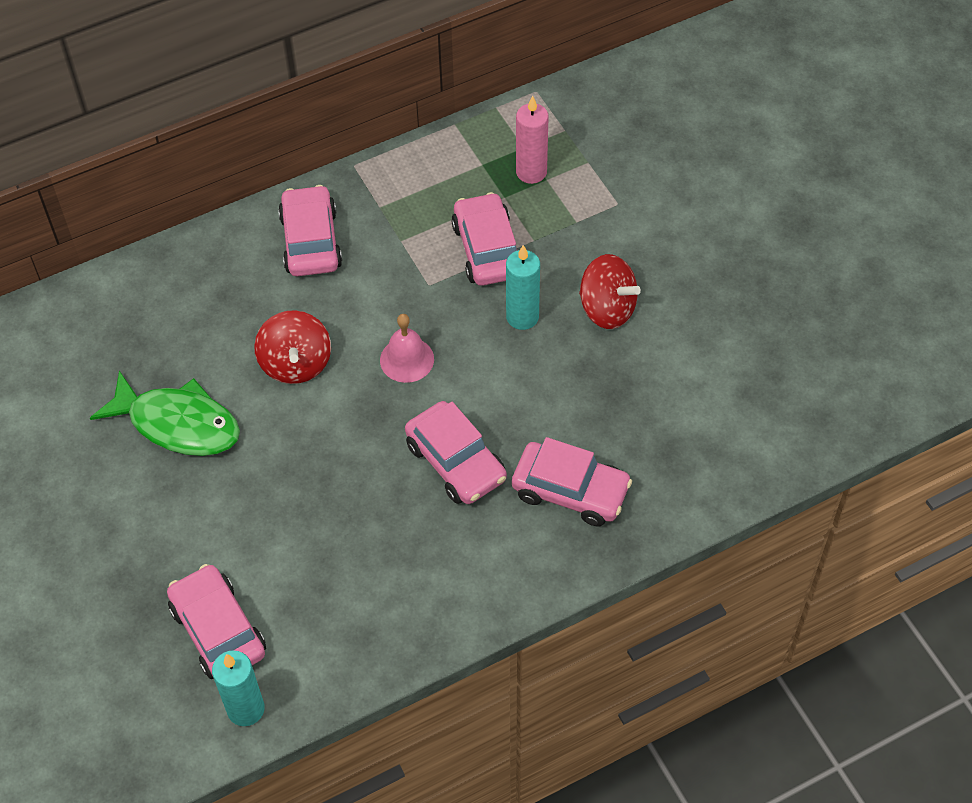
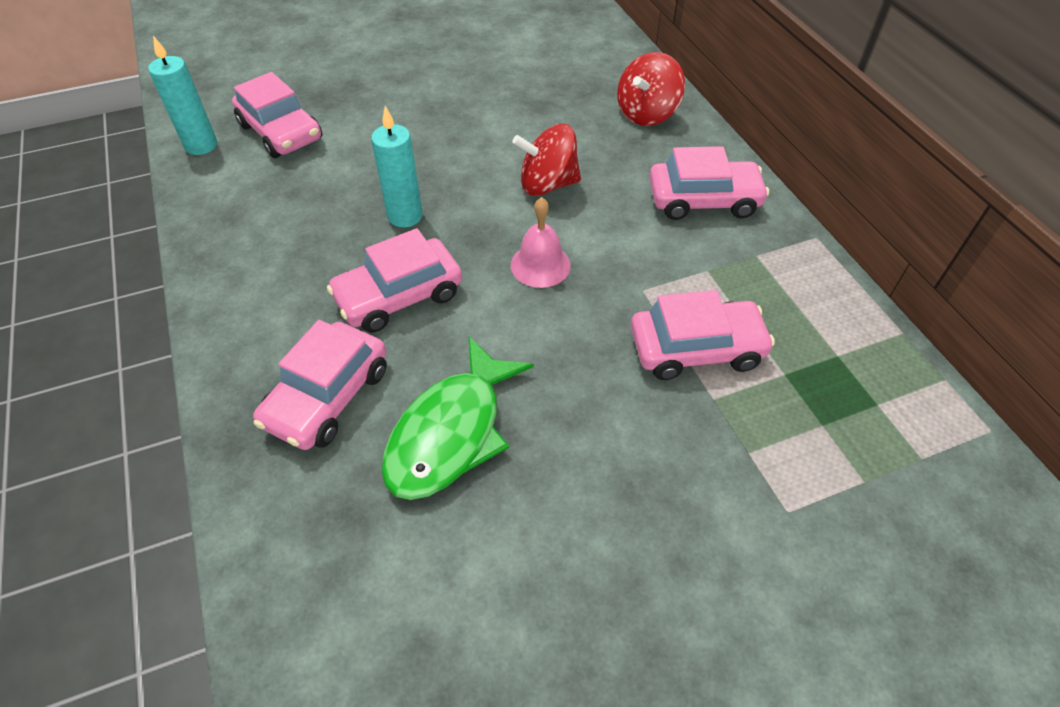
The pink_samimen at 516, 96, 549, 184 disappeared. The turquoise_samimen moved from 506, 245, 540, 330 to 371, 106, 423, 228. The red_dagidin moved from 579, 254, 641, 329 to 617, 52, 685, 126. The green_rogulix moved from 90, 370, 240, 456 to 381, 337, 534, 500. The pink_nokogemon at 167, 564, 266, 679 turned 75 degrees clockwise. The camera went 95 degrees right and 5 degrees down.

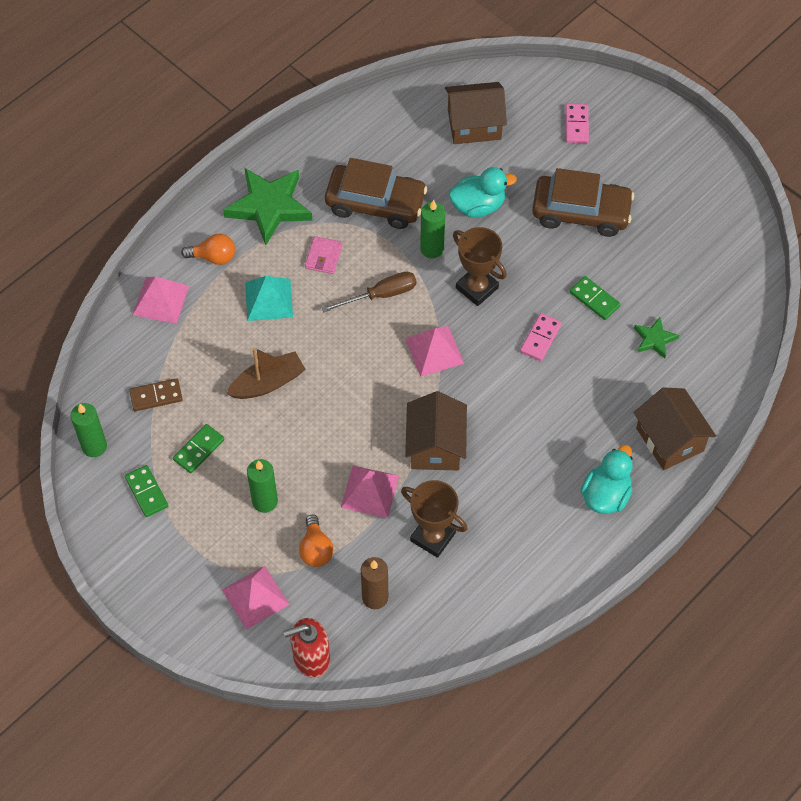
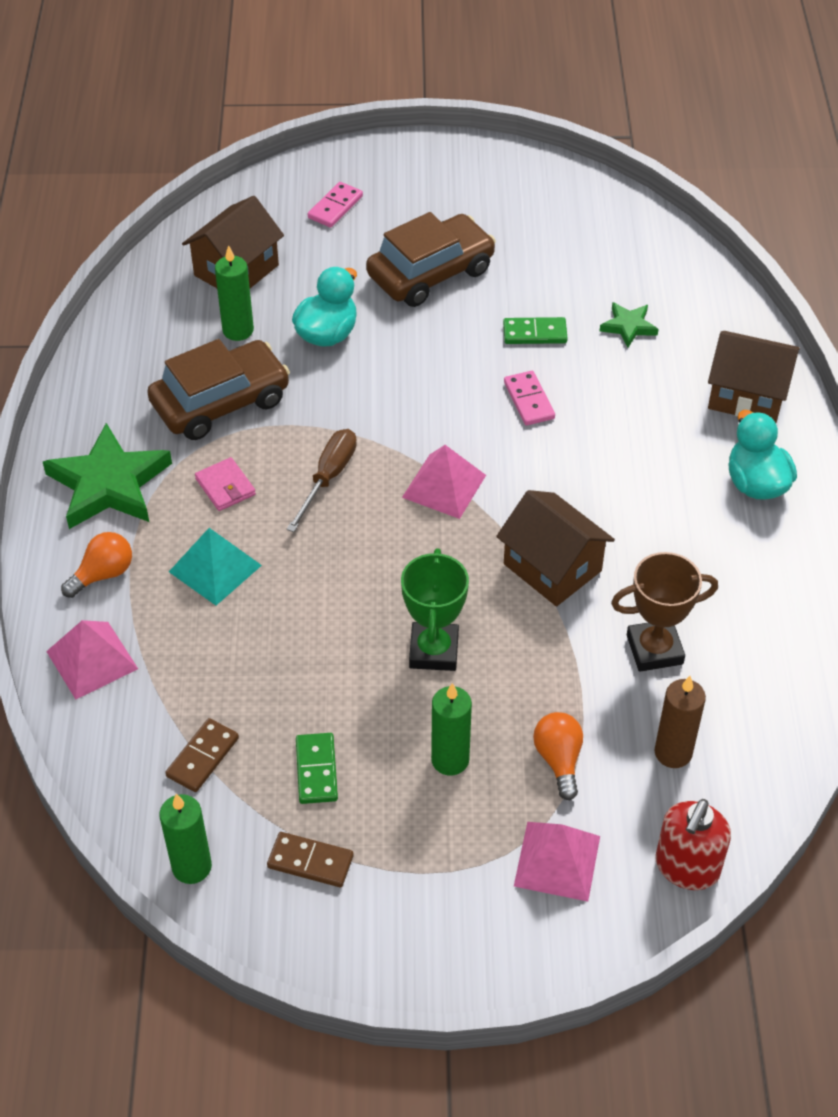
The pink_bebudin at 565, 104, 589, 143 turned 75 degrees clockwise. The green_samimen moved from 420, 200, 445, 258 to 215, 245, 254, 341. The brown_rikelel at 453, 227, 507, 306 disappeared. The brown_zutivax at 226, 347, 306, 399 disappeared. The green_bebudin at 125, 465, 168, 517 became the brown_bebudin at 267, 832, 354, 887. The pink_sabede at 341, 466, 399, 518 disappeared. The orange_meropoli at 299, 515, 333, 567 turned 135 degrees counterclockwise. The green_rikelel at 401, 548, 469, 671 appeared. The camera went 45 degrees left and 10 degrees down.

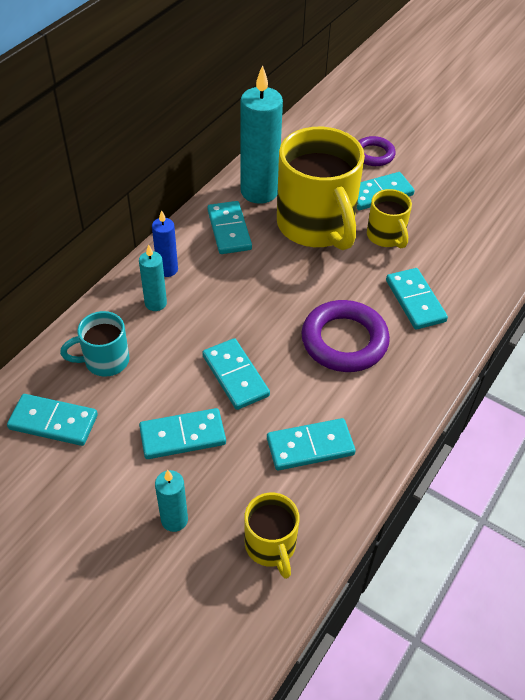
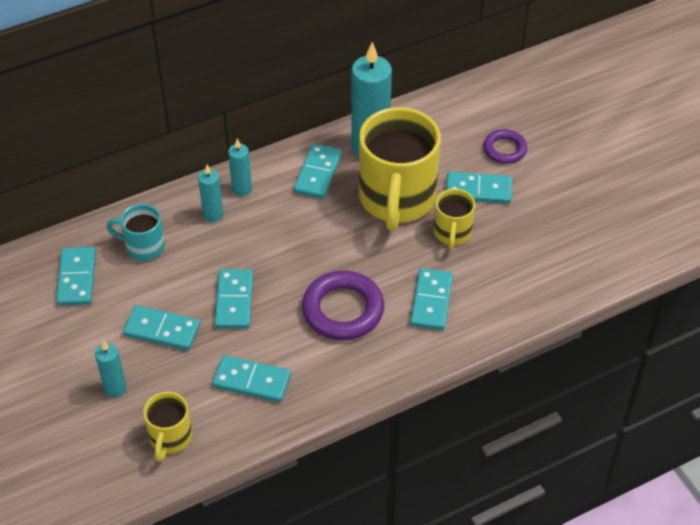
The blue_samimen at 152, 210, 178, 277 became the turquoise_samimen at 228, 139, 252, 196. The turquoise_bebudin at 7, 394, 98, 446 turned 45 degrees clockwise. The camera went 30 degrees right and 0 degrees up.

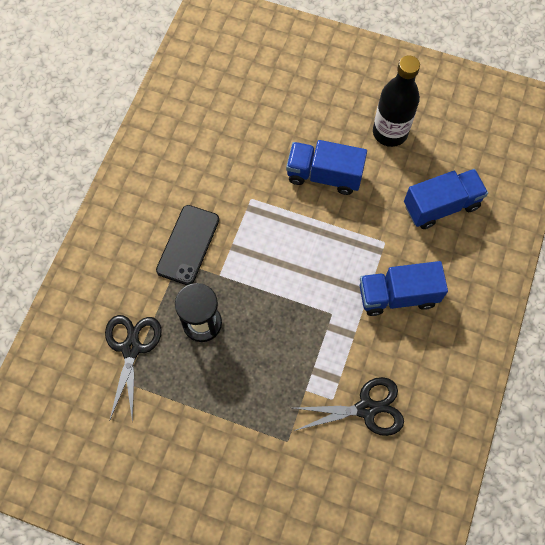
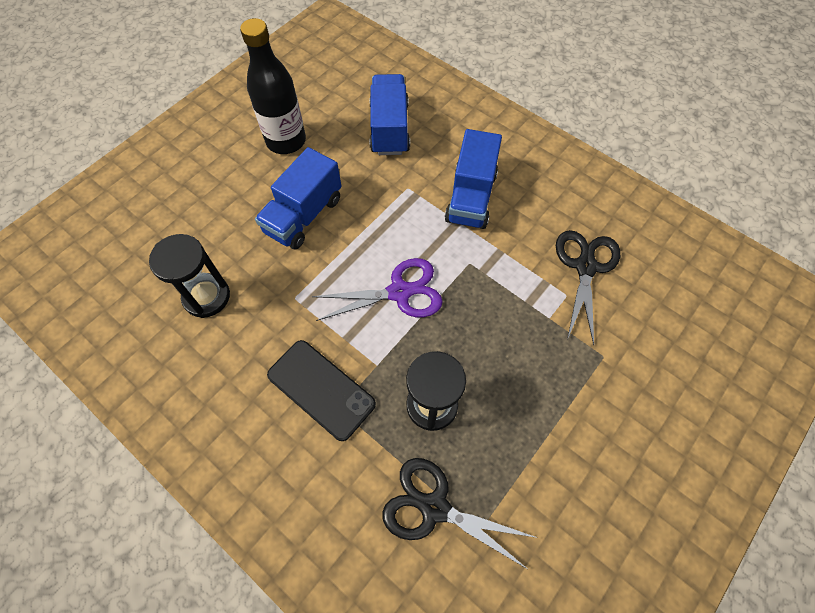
The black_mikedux at 149, 234, 230, 318 appeared. The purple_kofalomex at 312, 258, 443, 321 appeared. The camera went 70 degrees left and 5 degrees down.

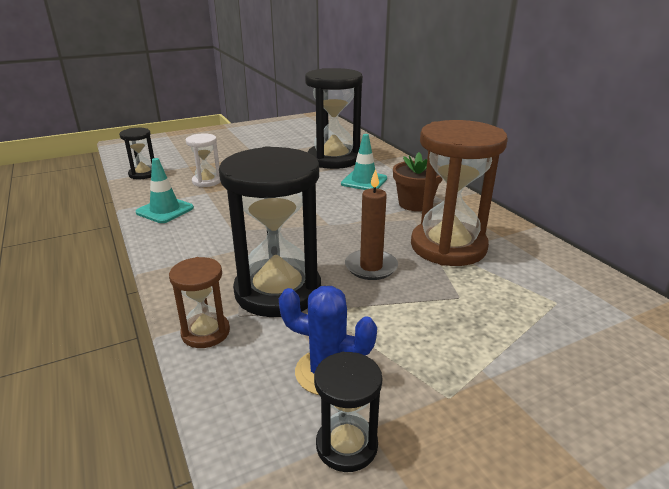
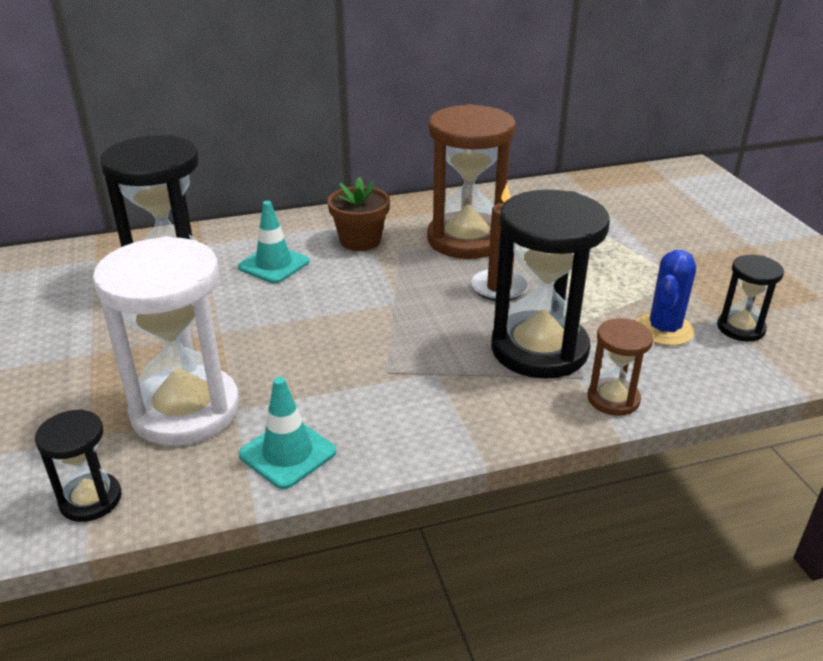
The white_mikedux at 186, 133, 221, 187 changed to 2.04 times the size. The camera went 80 degrees left and 5 degrees up.

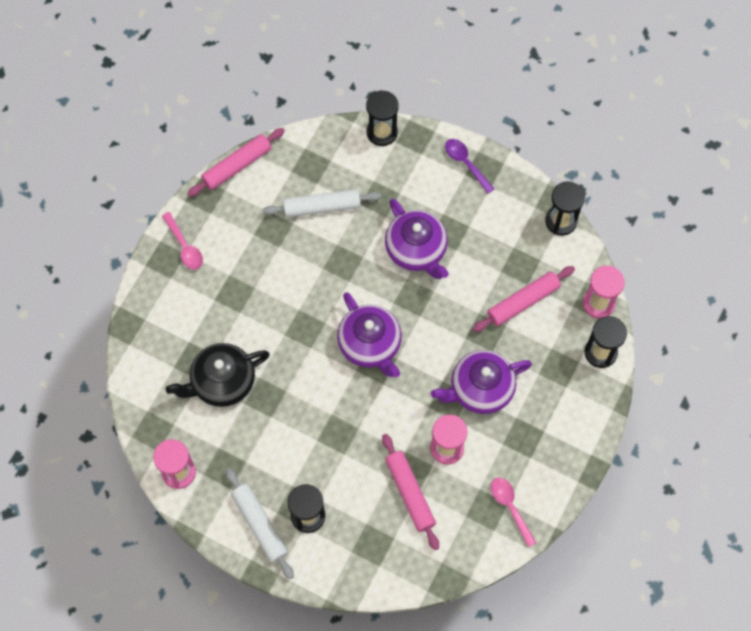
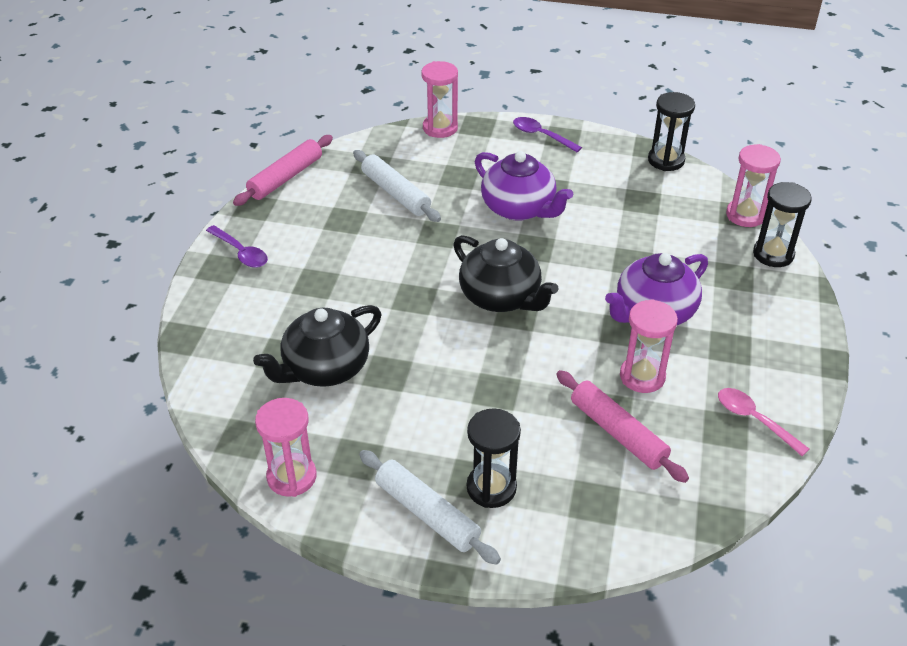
The black_mikedux at 366, 90, 399, 146 became the pink_mikedux at 421, 61, 458, 138. The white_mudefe at 262, 189, 381, 218 turned 75 degrees clockwise. The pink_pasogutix at 162, 212, 203, 270 became the purple_pasogutix at 206, 225, 268, 268. The pink_mudefe at 473, 266, 575, 332 disappeared. The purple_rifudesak at 337, 292, 402, 377 became the black_rifudesak at 453, 235, 558, 312. The camera went 15 degrees left and 25 degrees down.

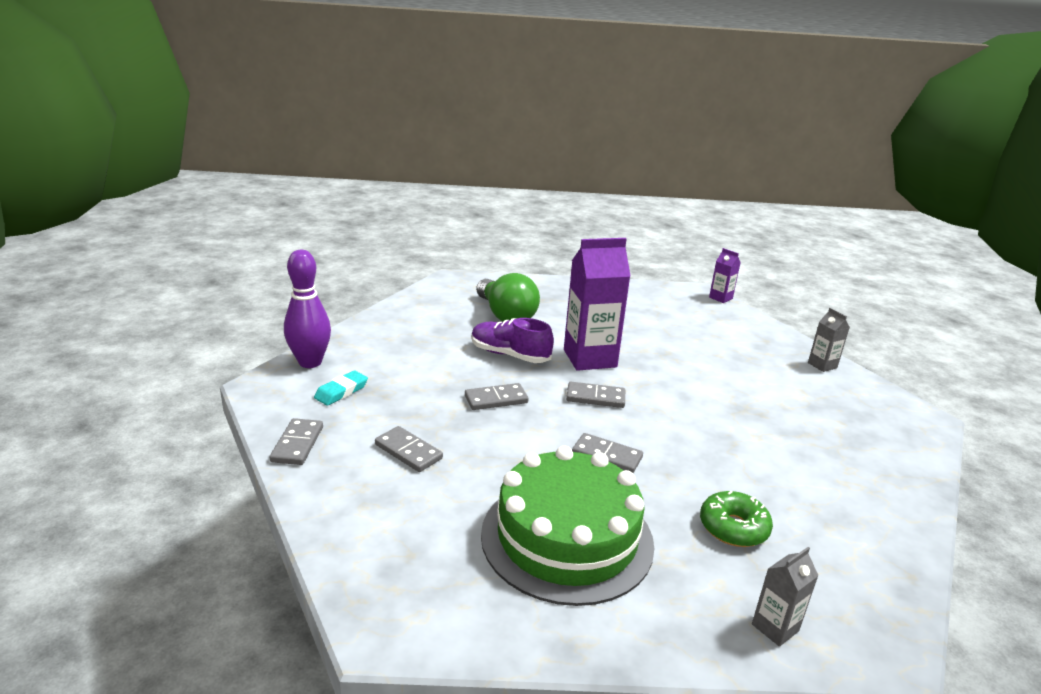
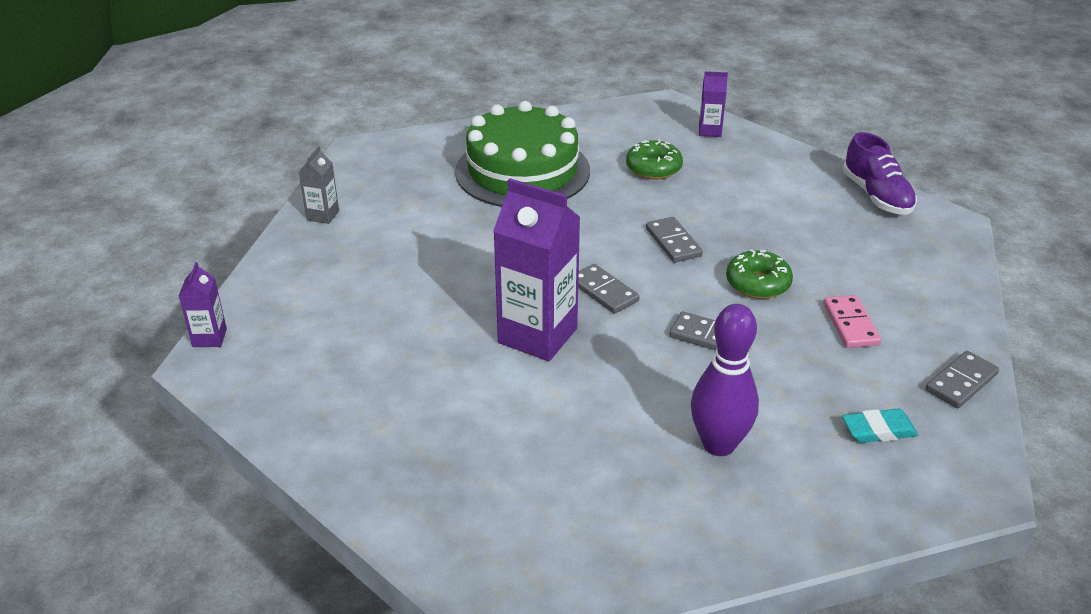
The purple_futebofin moved from 284, 250, 331, 368 to 691, 304, 759, 456. The green_meropoli at 476, 273, 540, 322 disappeared. The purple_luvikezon moved from 471, 318, 554, 363 to 843, 132, 917, 215. The grey_bebudin at 375, 426, 443, 472 became the pink_bebudin at 823, 295, 881, 348. The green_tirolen moved from 481, 446, 654, 606 to 455, 101, 590, 207. The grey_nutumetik at 752, 547, 819, 647 became the purple_nutumetik at 699, 71, 728, 137. The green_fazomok at 726, 249, 793, 299 appeared. The camera went 135 degrees left and 10 degrees up.

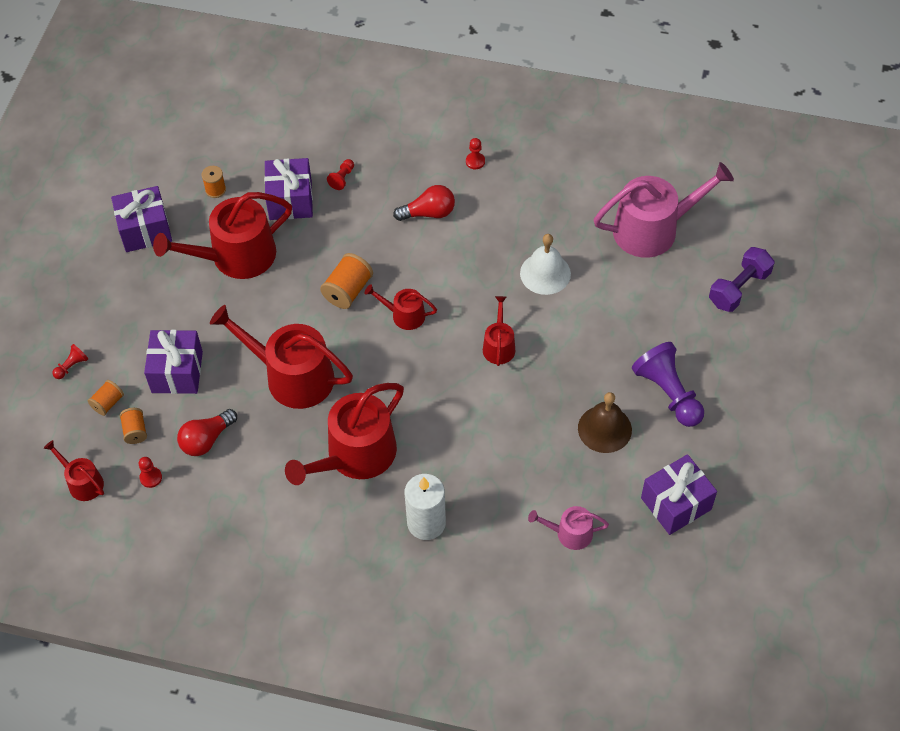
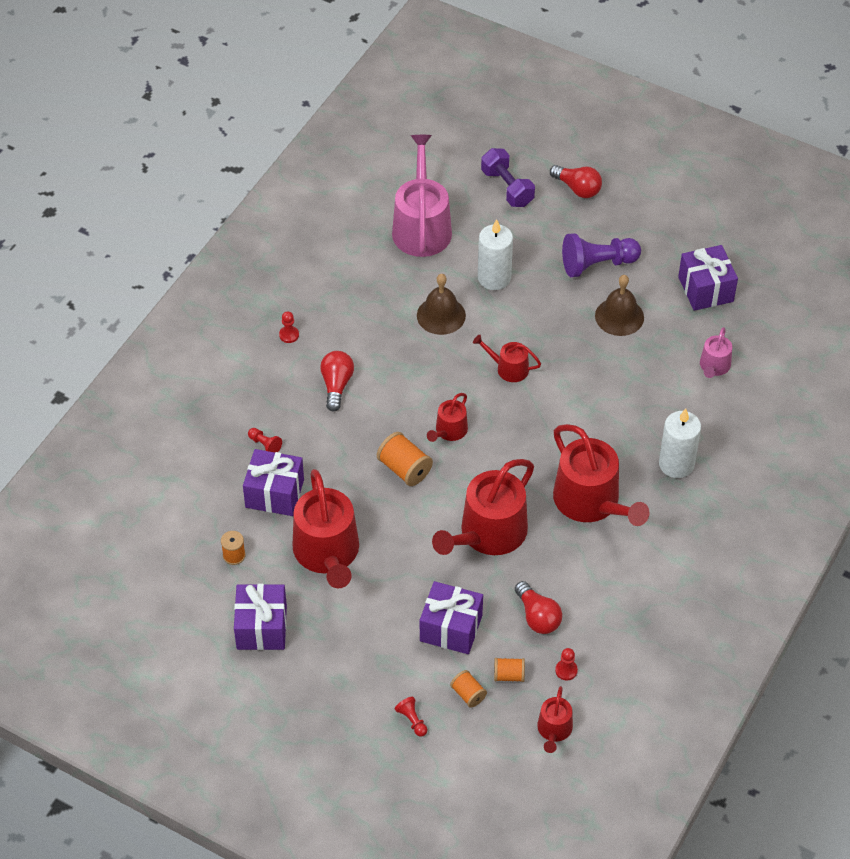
The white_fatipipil at 520, 234, 571, 295 became the brown_fatipipil at 417, 274, 466, 335. The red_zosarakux at 44, 440, 104, 501 turned 45 degrees counterclockwise. The red_meropoli at 550, 165, 602, 198 appeared. The white_samimen at 478, 219, 513, 290 appeared. The camera went 75 degrees left and 5 degrees down.

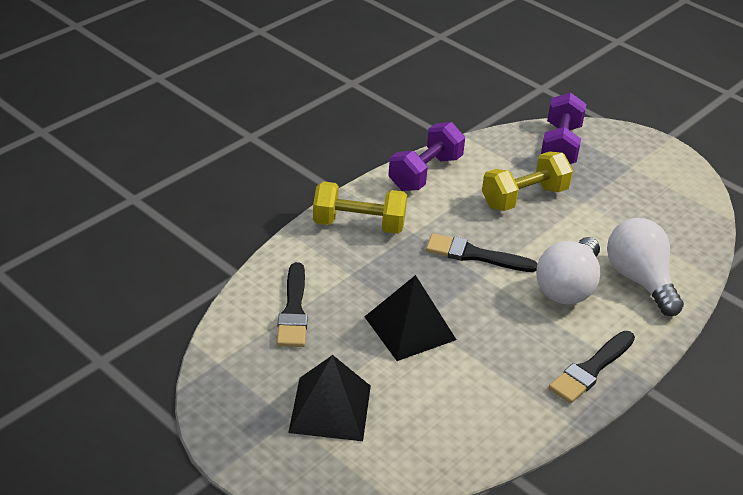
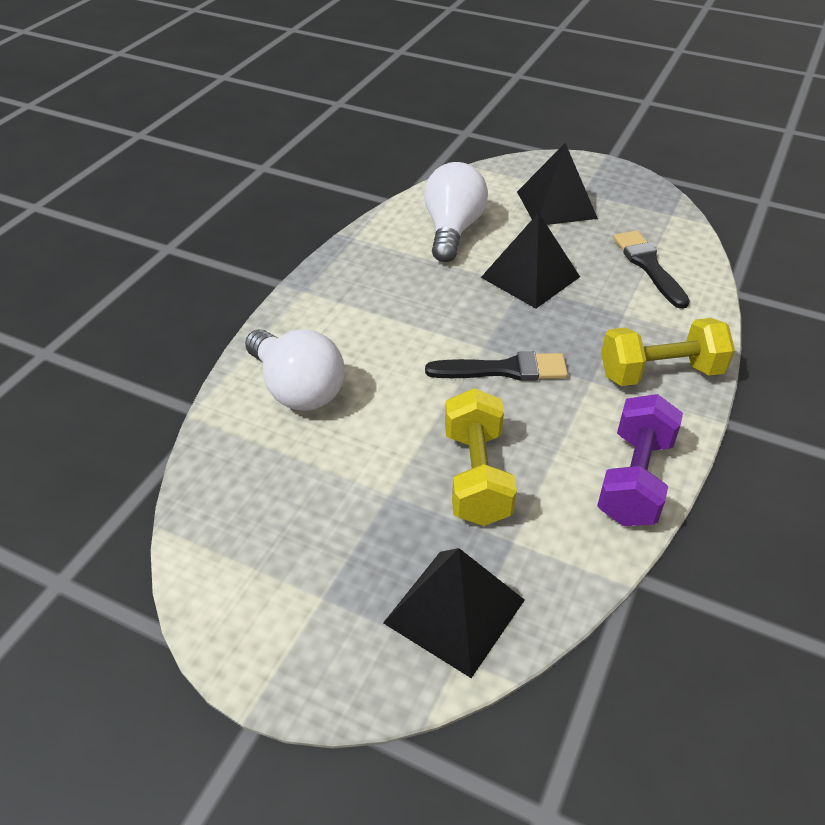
The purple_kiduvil at 541, 93, 586, 164 was replaced by the black_sabede at 383, 548, 525, 678. The yellow_kiduvil at 482, 151, 573, 211 turned 45 degrees counterclockwise. The white_meropoli moved from 536, 237, 600, 304 to 424, 162, 488, 262. The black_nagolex at 549, 331, 635, 403 disappeared. The camera went 165 degrees right and 5 degrees up.

